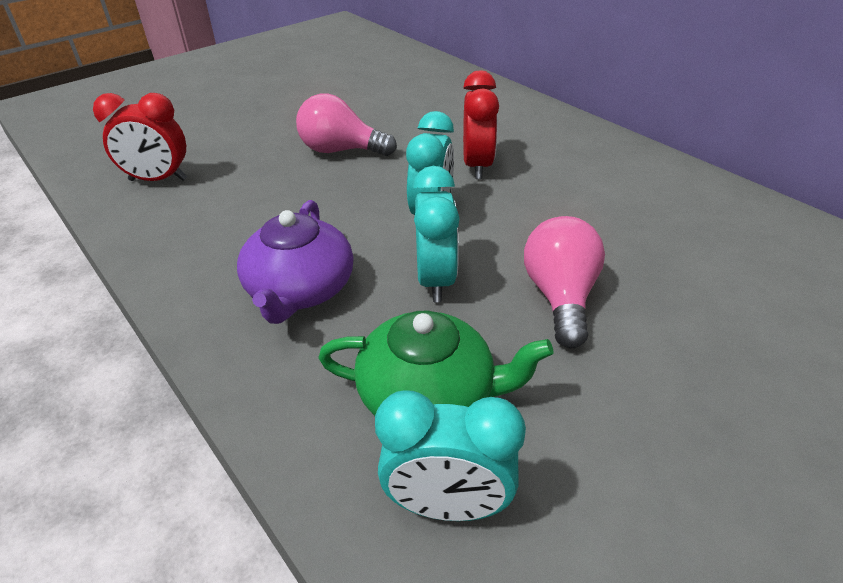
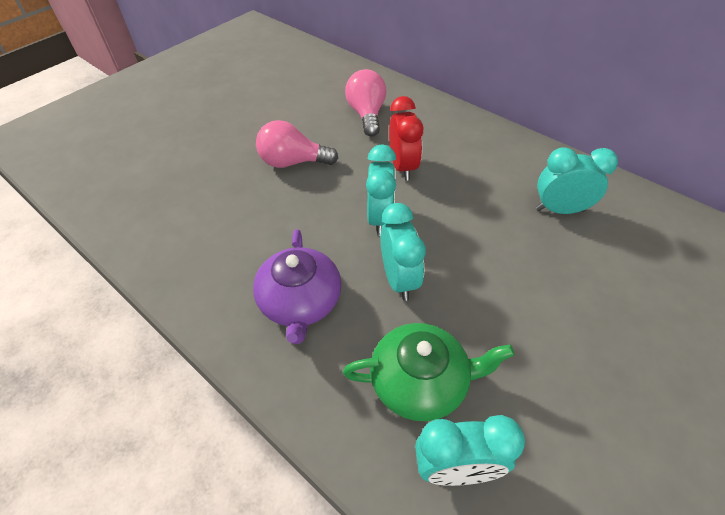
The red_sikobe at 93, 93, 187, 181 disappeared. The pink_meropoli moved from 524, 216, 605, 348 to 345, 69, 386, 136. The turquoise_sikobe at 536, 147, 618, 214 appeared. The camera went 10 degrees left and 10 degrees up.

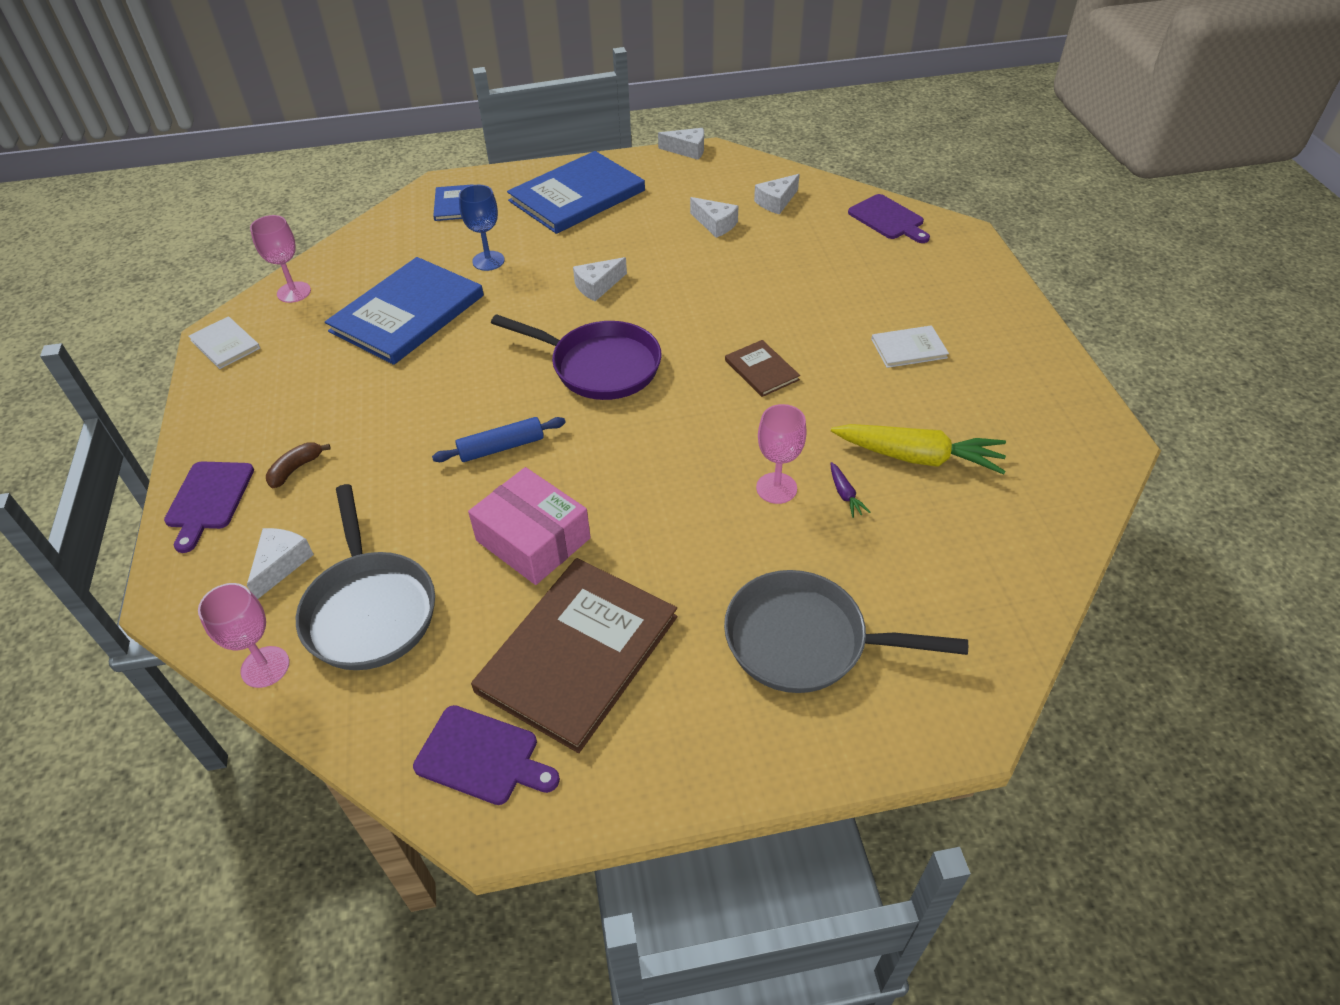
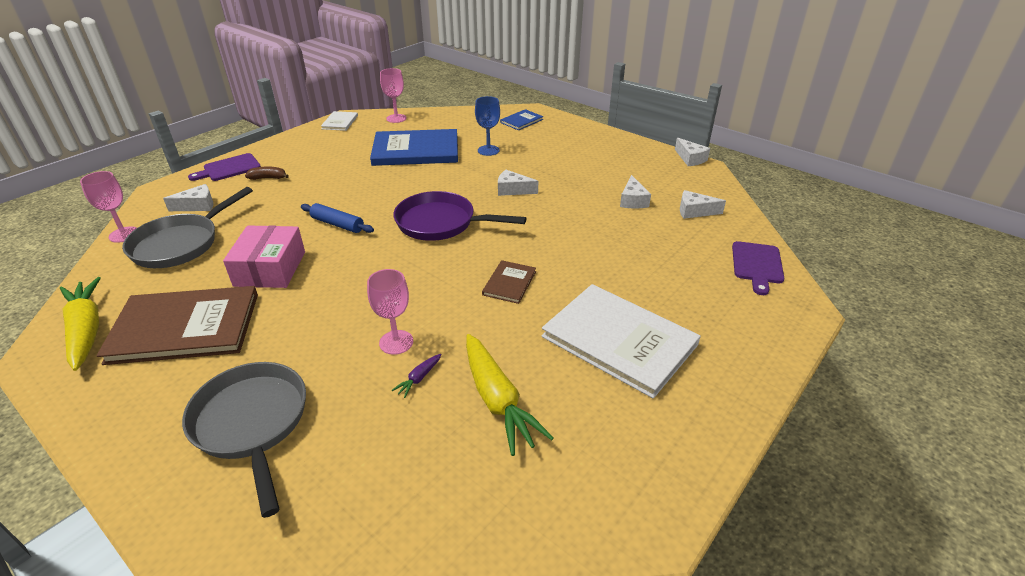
The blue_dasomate at 507, 151, 645, 234 disappeared. The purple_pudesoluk at 491, 314, 661, 400 turned 120 degrees clockwise. The white_dasomate at 871, 325, 949, 368 changed to 2.12 times the size. The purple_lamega at 413, 705, 560, 805 was replaced by the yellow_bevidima at 60, 277, 101, 371. The camera went 50 degrees right and 10 degrees down.

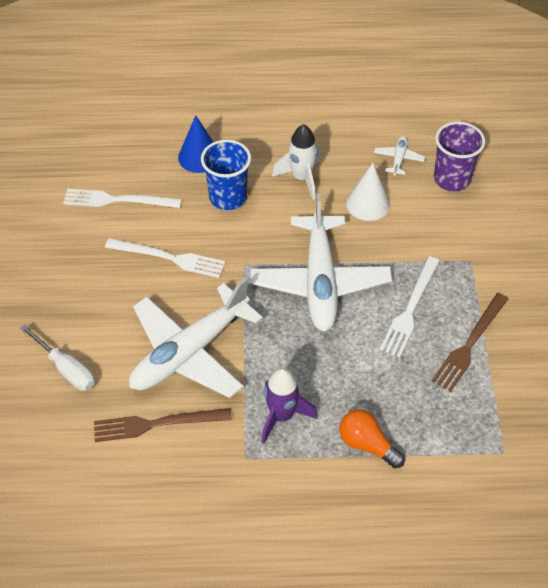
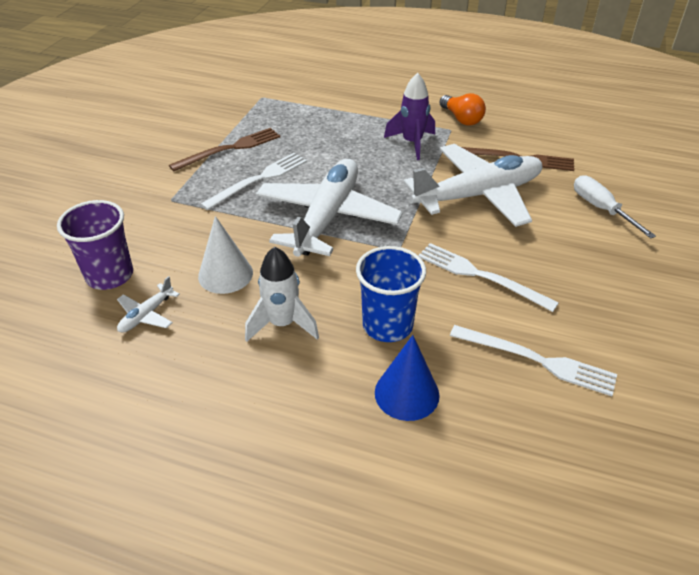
The orange_meropoli moved from 340, 409, 405, 468 to 439, 93, 486, 126. The camera went 160 degrees left and 10 degrees down.

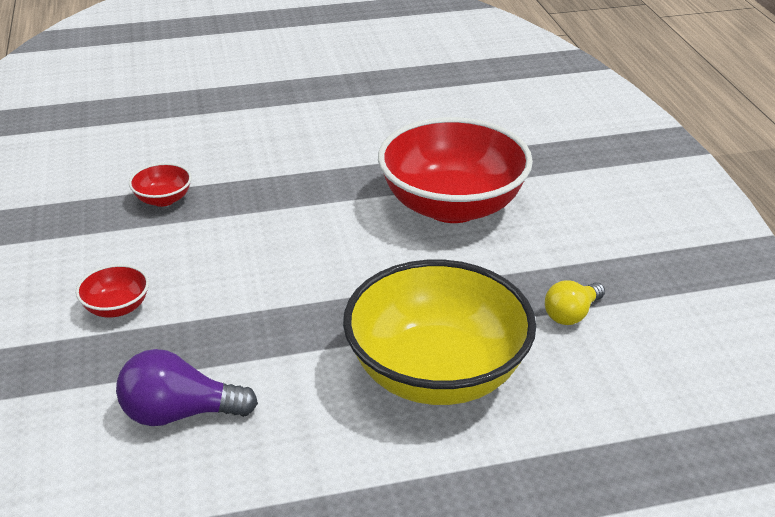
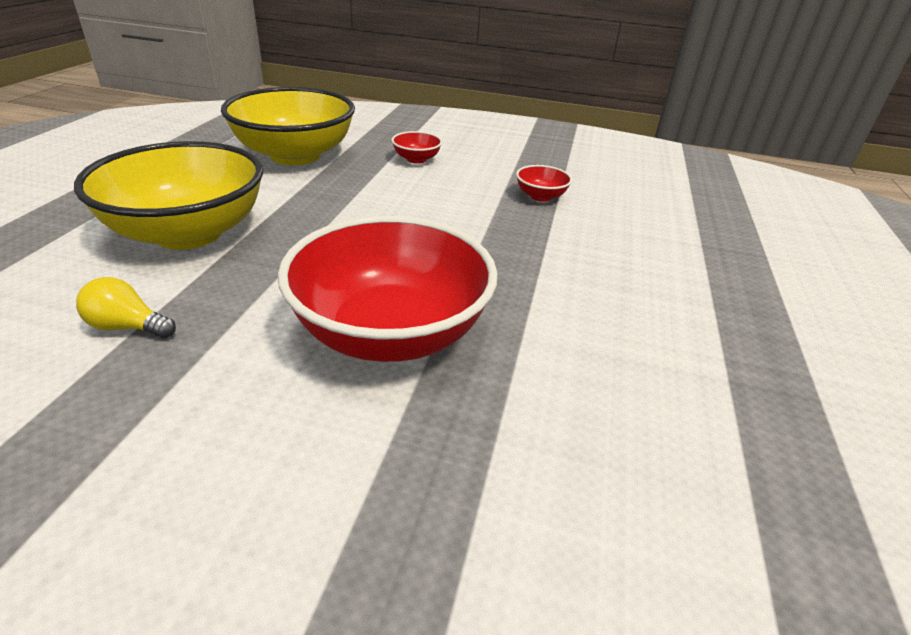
The yellow_meropoli at 545, 280, 605, 325 turned 60 degrees counterclockwise. The purple_meropoli at 116, 349, 258, 426 was replaced by the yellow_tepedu at 221, 87, 355, 165. The camera went 115 degrees right and 0 degrees up.

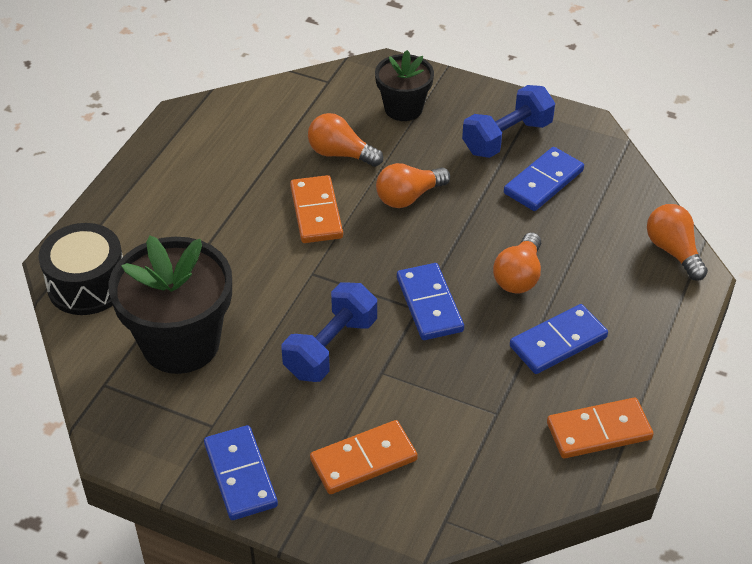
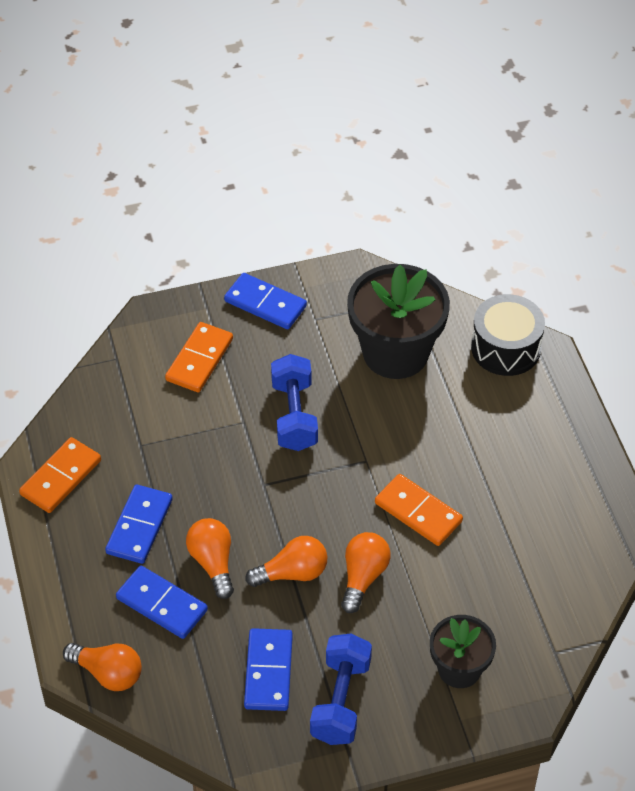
The orange_meropoli moved from 308, 113, 383, 167 to 245, 536, 327, 587. The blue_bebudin moved from 397, 263, 464, 340 to 116, 566, 208, 639. The camera went 140 degrees right and 5 degrees up.

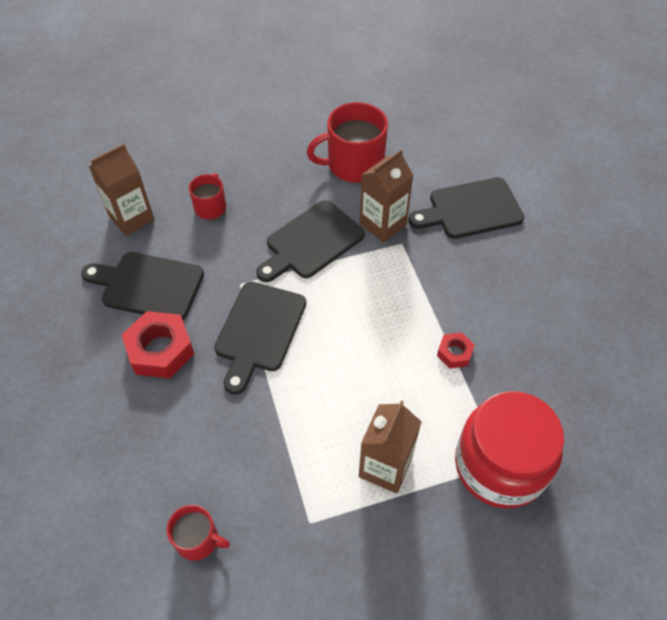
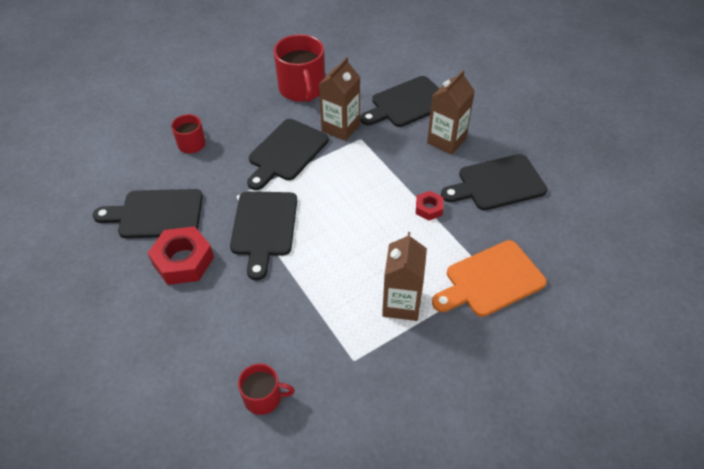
The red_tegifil at 307, 102, 388, 183 turned 75 degrees counterclockwise. The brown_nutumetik moved from 89, 144, 154, 236 to 427, 70, 475, 155. The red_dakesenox at 455, 391, 564, 508 was replaced by the orange_lamega at 432, 240, 547, 317. The black_lamega at 441, 154, 547, 210 appeared. The camera went 15 degrees left and 5 degrees down.

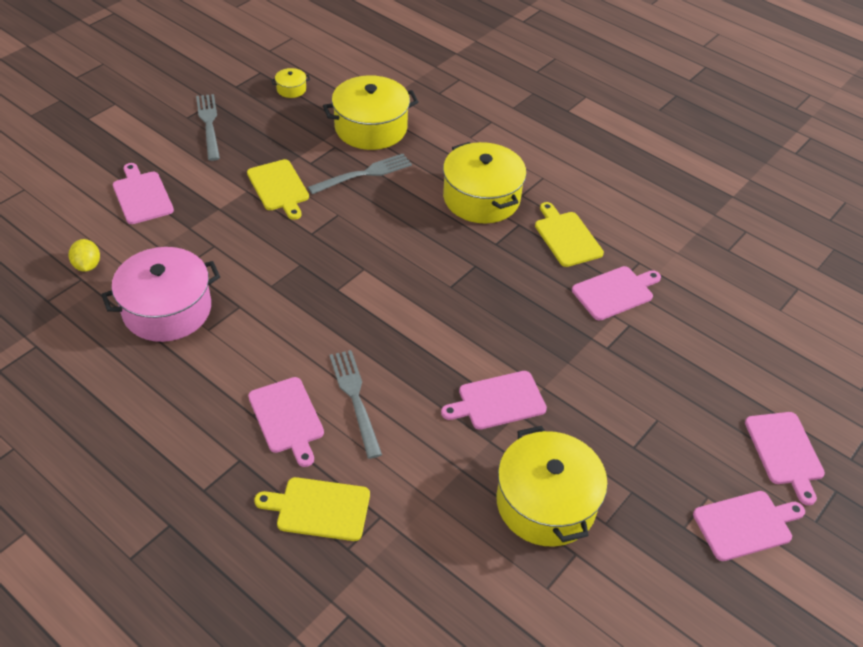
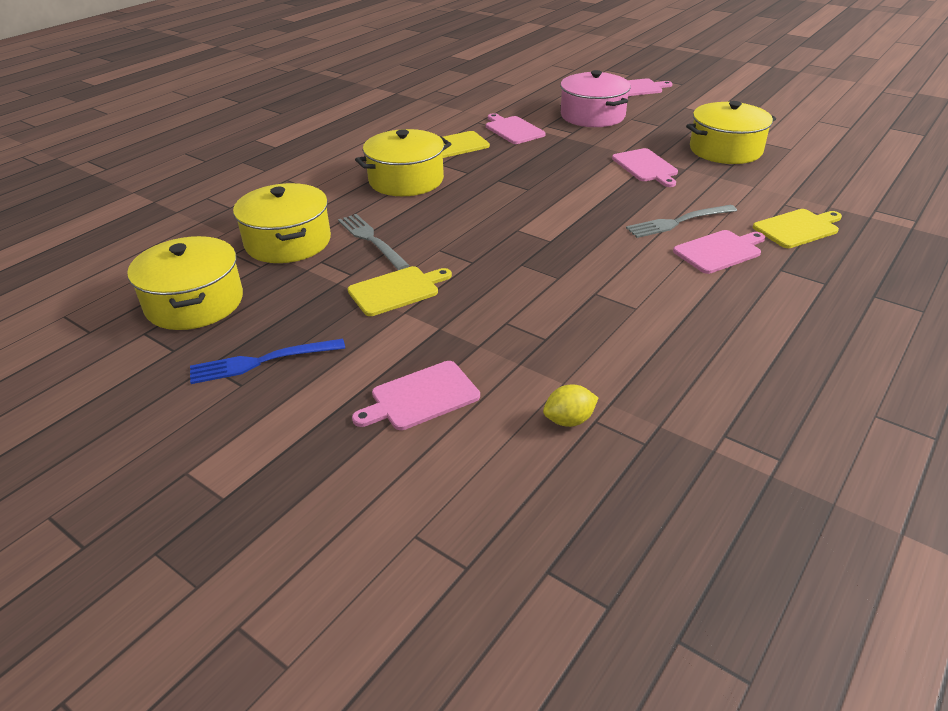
The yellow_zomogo at 271, 68, 310, 98 changed to 2.37 times the size. The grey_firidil at 196, 94, 220, 161 became the blue_firidil at 190, 339, 345, 384. The pink_zomogo moved from 101, 247, 220, 342 to 560, 70, 631, 127. The yellow_lamega at 254, 477, 370, 541 turned 120 degrees counterclockwise. The pink_lamega at 693, 491, 805, 561 disappeared. The camera went 90 degrees left and 10 degrees down.

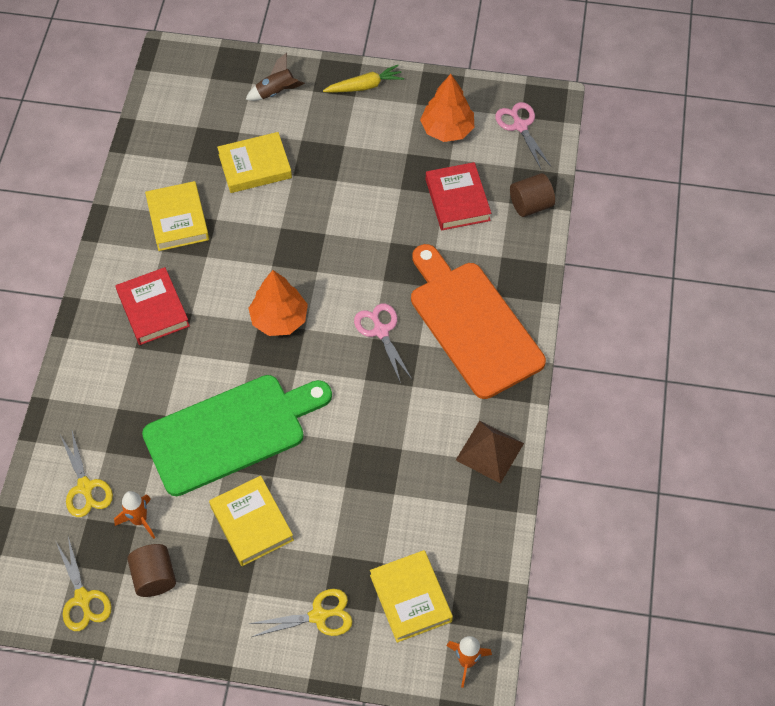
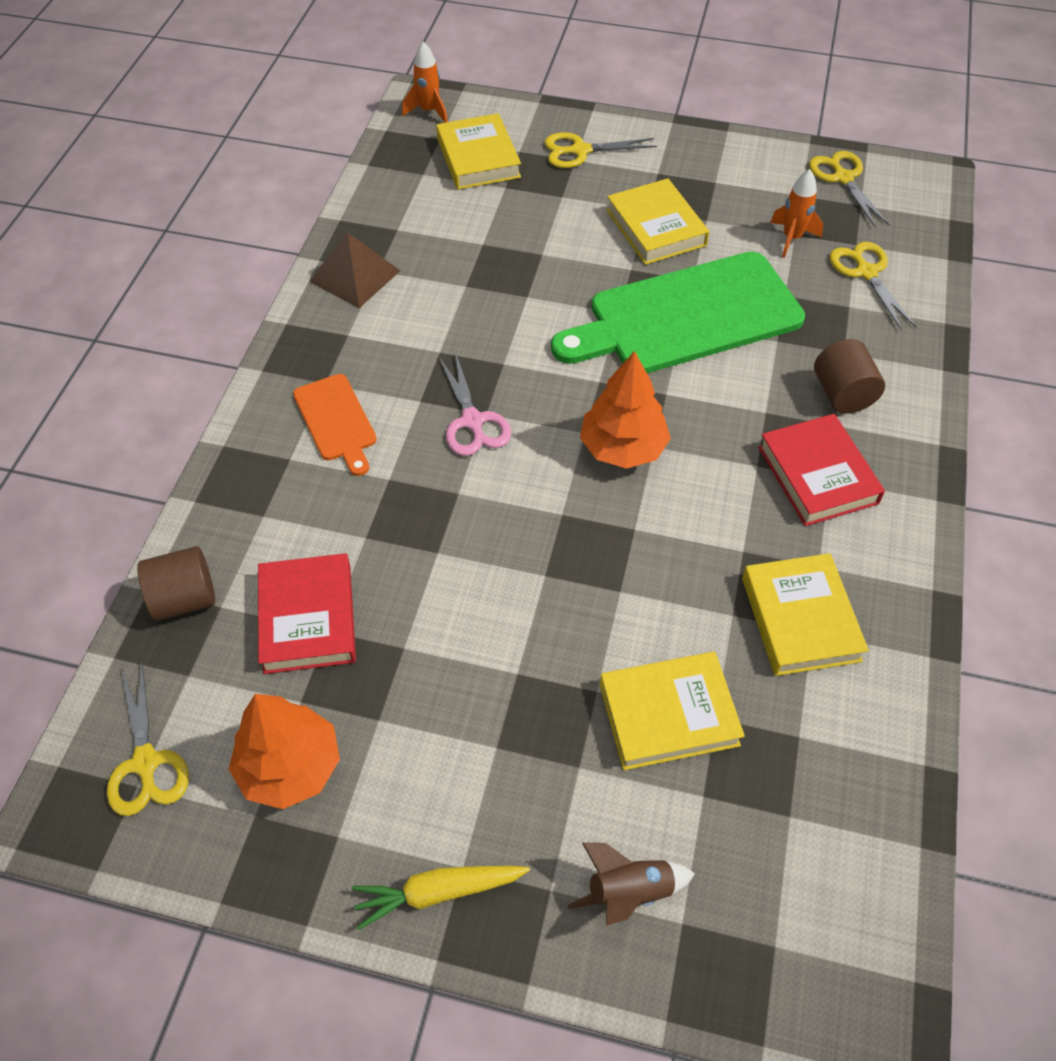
The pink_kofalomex at 495, 102, 551, 169 became the yellow_kofalomex at 107, 662, 189, 816. The orange_lamega at 411, 244, 546, 399 changed to 0.48 times the size. The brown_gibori moved from 127, 544, 176, 597 to 814, 339, 885, 414. The camera went 175 degrees left and 5 degrees down.

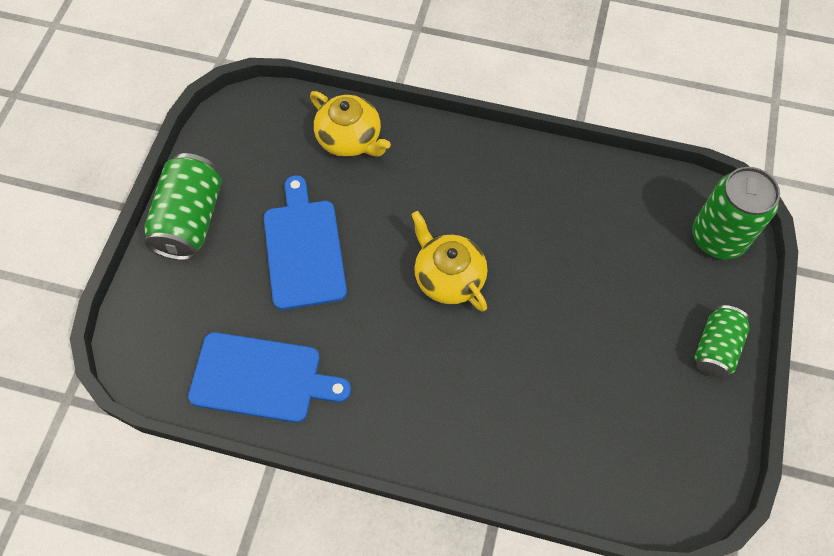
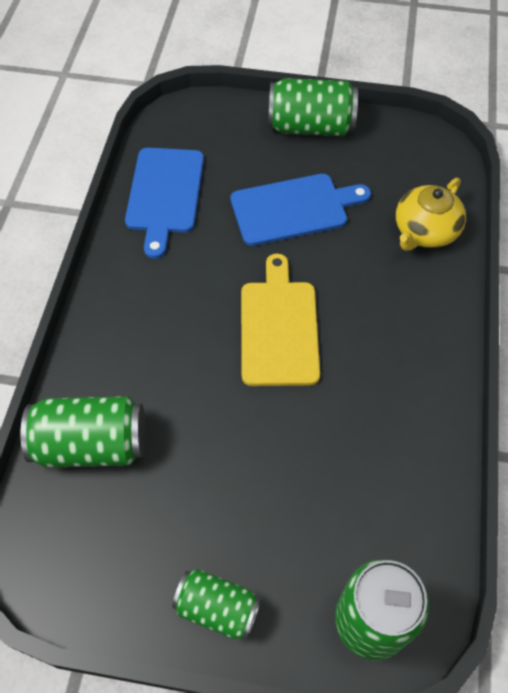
The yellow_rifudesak at 411, 211, 488, 312 was replaced by the yellow_lamega at 241, 254, 320, 386. The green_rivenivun at 21, 396, 145, 468 appeared. The camera went 85 degrees right and 5 degrees down.

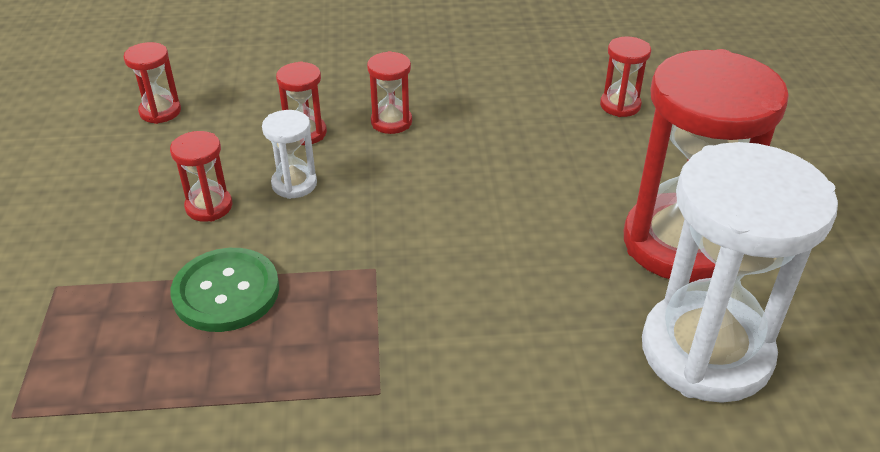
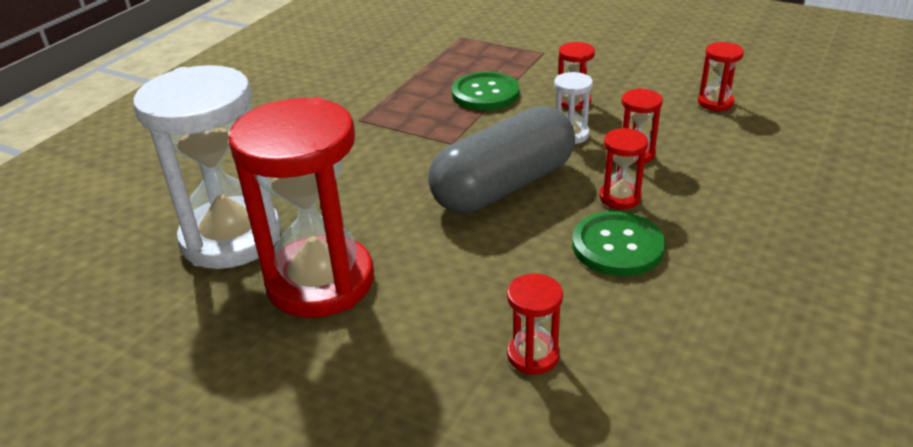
The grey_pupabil at 428, 106, 575, 213 appeared. The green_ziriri at 572, 211, 666, 276 appeared. The camera went 125 degrees right and 5 degrees down.

